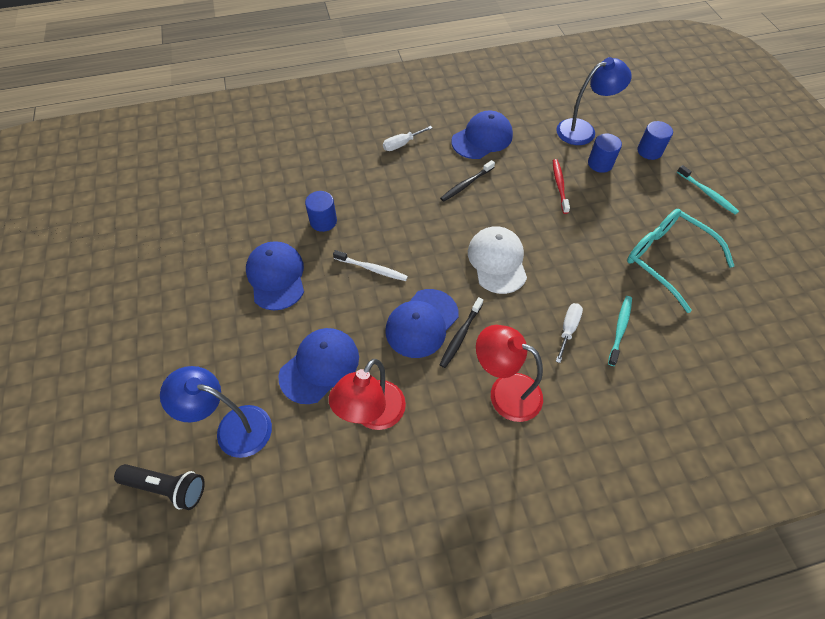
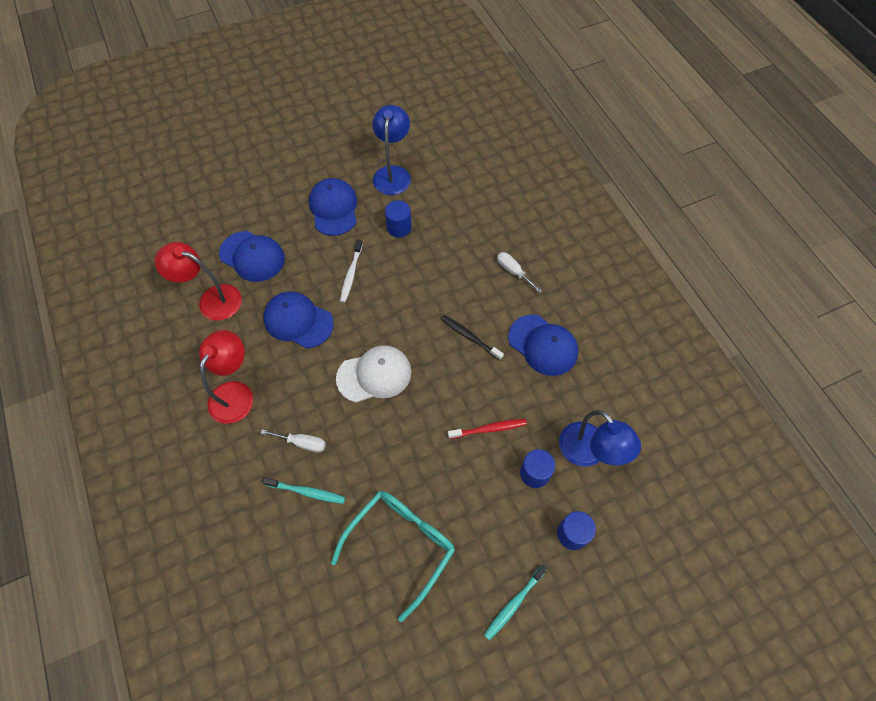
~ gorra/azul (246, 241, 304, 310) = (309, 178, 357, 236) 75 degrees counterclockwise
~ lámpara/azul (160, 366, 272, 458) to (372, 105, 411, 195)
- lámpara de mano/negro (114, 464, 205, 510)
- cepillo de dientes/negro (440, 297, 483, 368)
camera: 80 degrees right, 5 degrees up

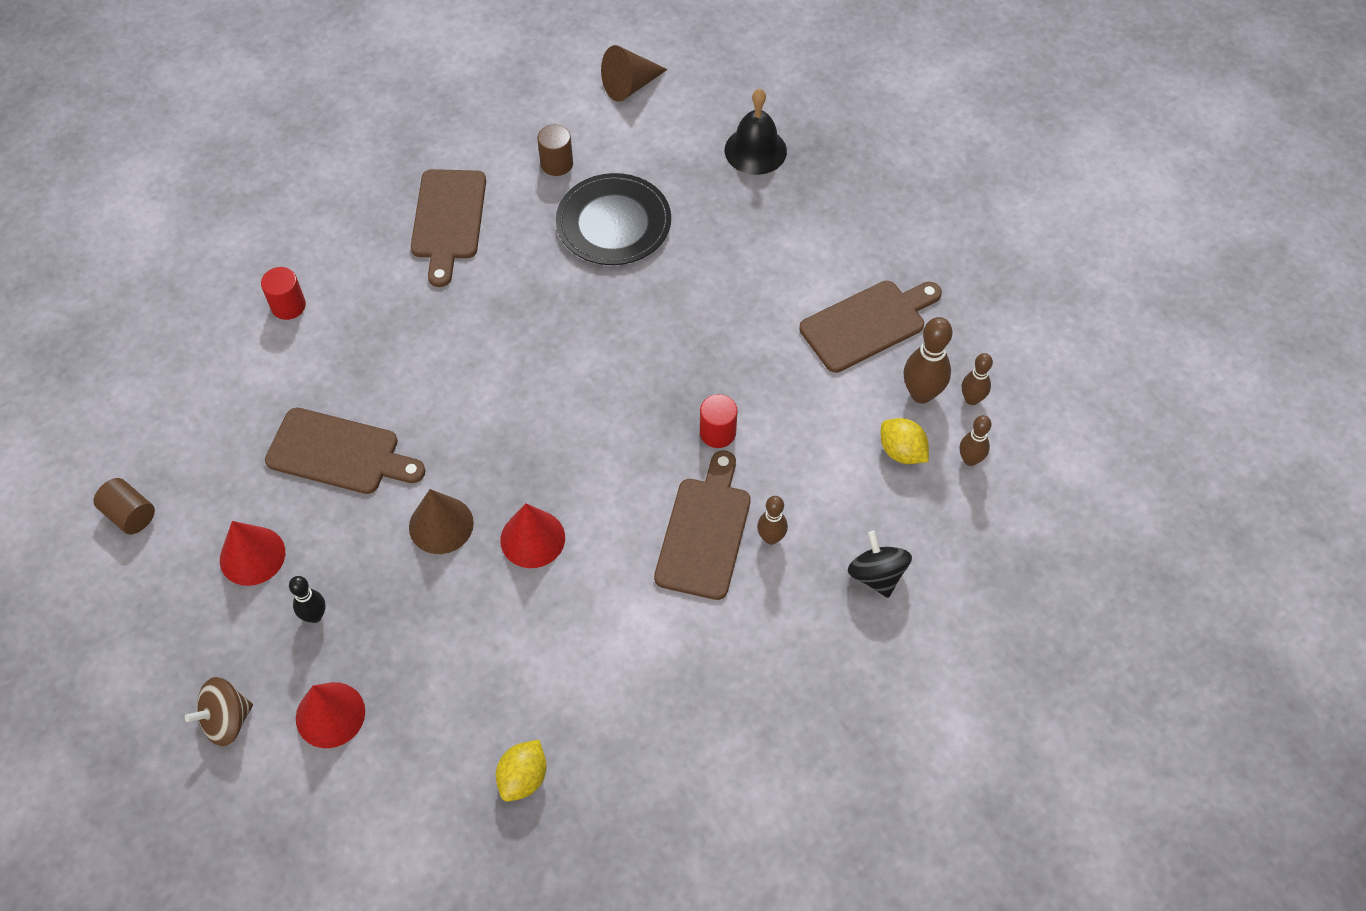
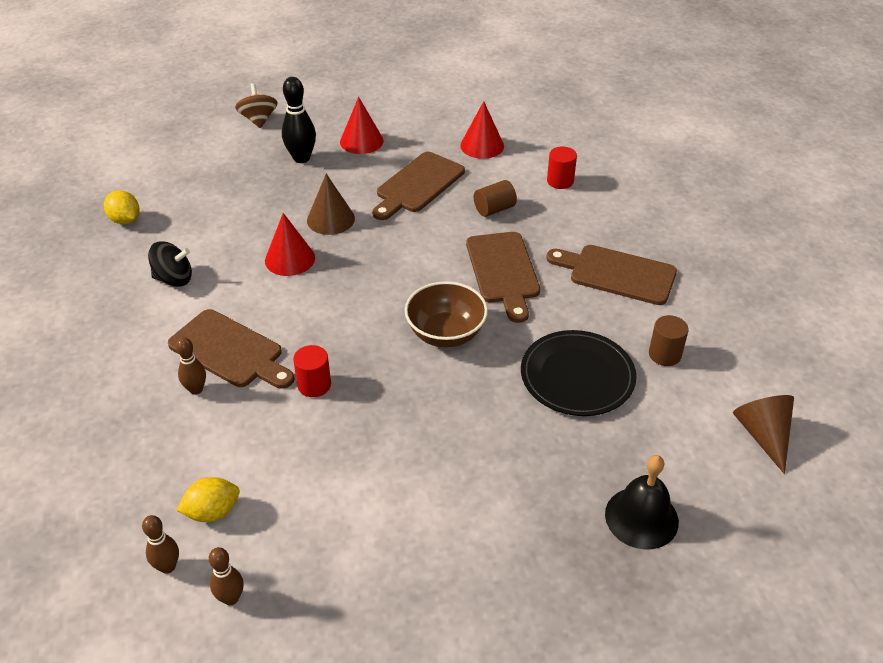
~ peonza/negro (848, 531, 912, 598) to (148, 241, 192, 287)
~ bolo/negro (289, 576, 326, 623) = (282, 77, 316, 163) x1.62
+ cuenco/marrón (405, 281, 488, 347)
~ cono/rojo (296, 682, 365, 748) to (460, 101, 504, 159)
~ tabla de cortar/marrón (799, 281, 942, 373) to (466, 232, 540, 323)
~ cilindro/marrón (93, 478, 155, 534) to (474, 180, 517, 217)
- bolo/marrón (903, 317, 953, 403)
camera: 110 degrees right, 15 degrees down

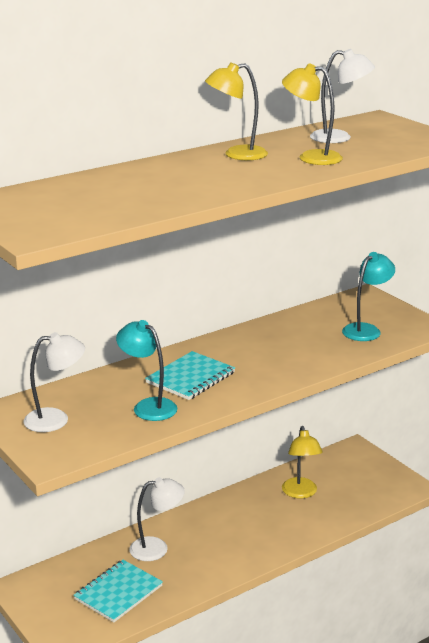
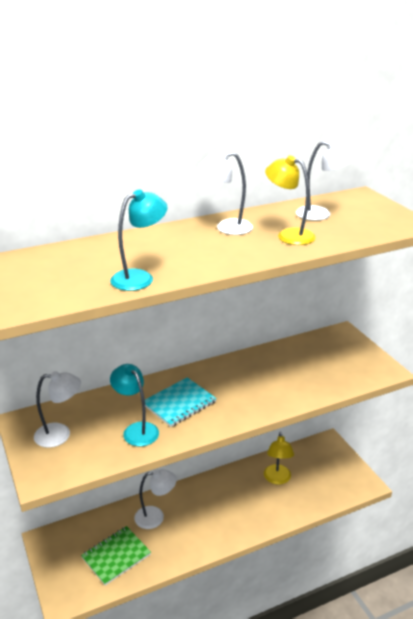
~ cuaderno/turquesa (74, 560, 163, 622) to cuaderno/verde (81, 526, 151, 585)
~ lámpara/turquesa (342, 252, 395, 341) to (110, 189, 168, 291)
~ lámpara/amarillo (205, 62, 268, 160) to lámpara/blanco (199, 150, 253, 235)
camera: 10 degrees right, 5 degrees up

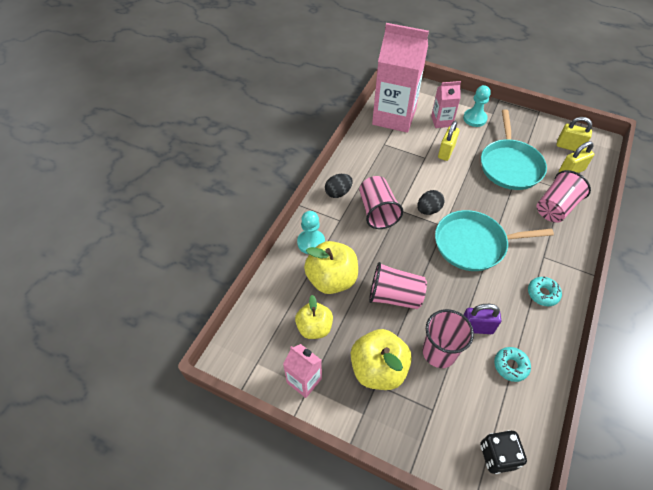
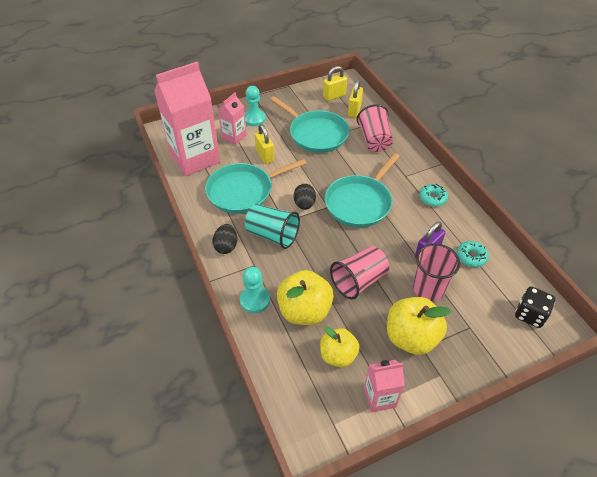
+ sartén/turquesa (205, 159, 307, 214)
~ vaso/rosa (359, 176, 403, 229) to vaso/turquesa (245, 204, 300, 249)
camera: 50 degrees left, 5 degrees down

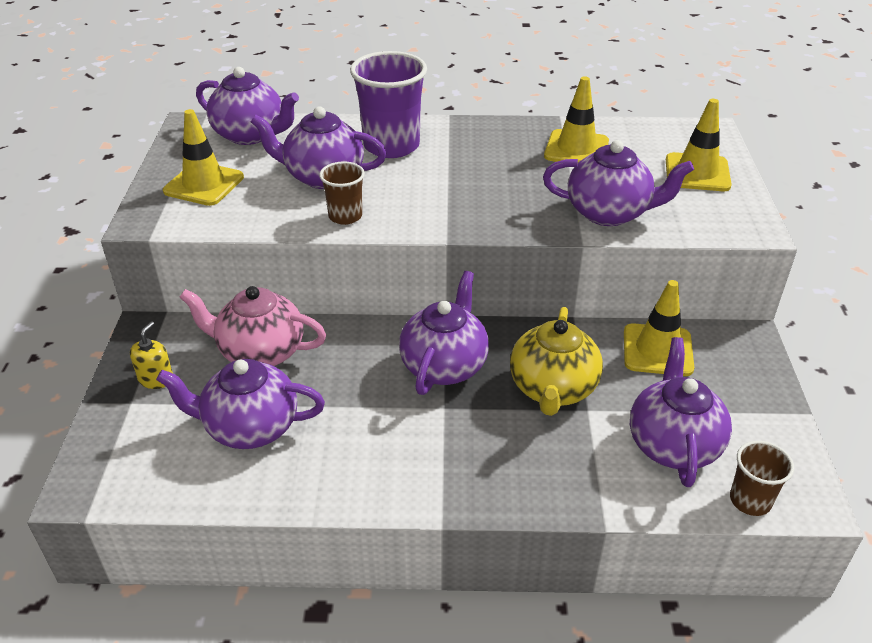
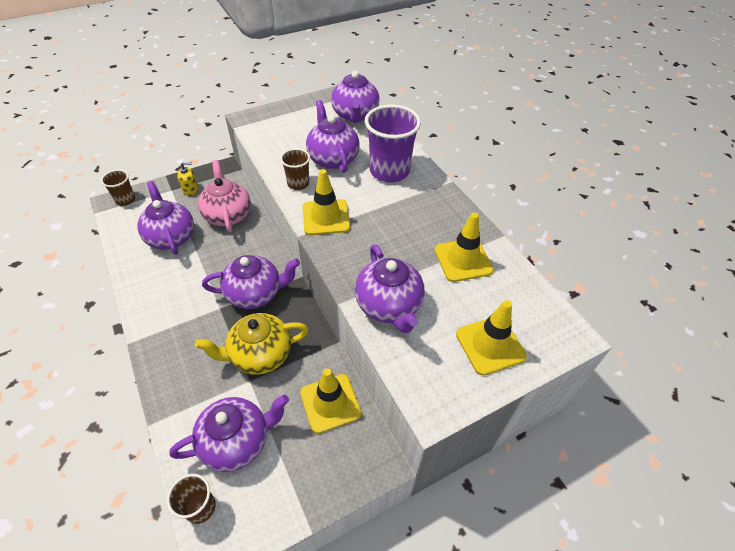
+ vaso/marrón (101, 169, 135, 206)
~ cono de tráfico/amarillo (163, 109, 244, 206) to (303, 169, 350, 235)
camera: 60 degrees right, 10 degrees up

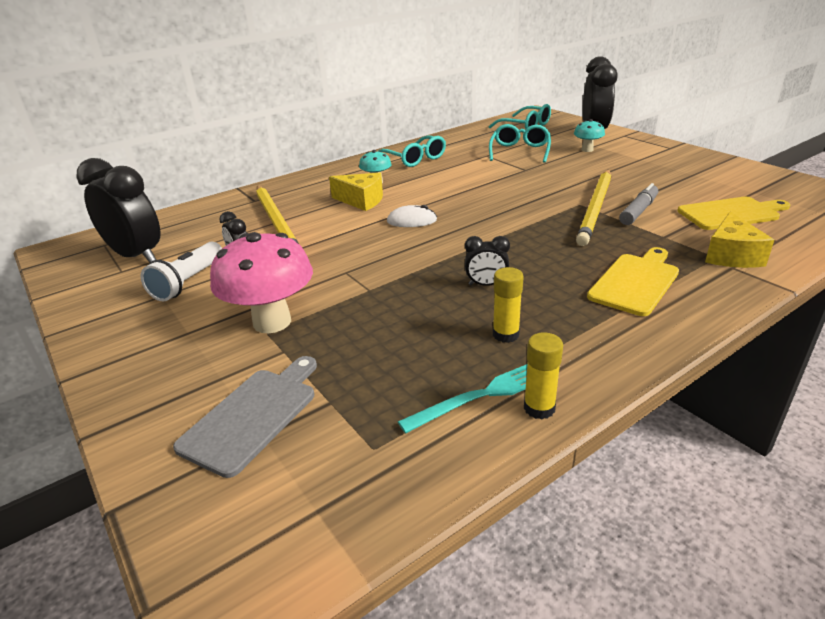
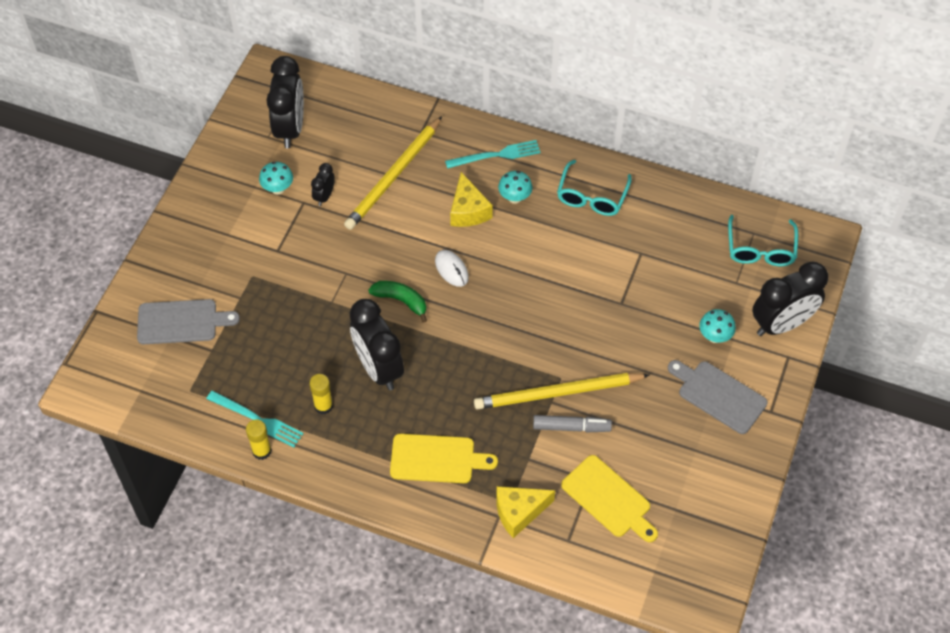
~ lámpara de mano/blanco (141, 242, 222, 301) to seta/turquesa (259, 162, 293, 195)
~ despertador/negro (465, 236, 510, 286) = (350, 299, 404, 390) x2.08
+ plátano/verde (368, 281, 427, 323)
+ tenedor/turquesa (445, 140, 541, 169)
+ tabla de cortar/gris (668, 360, 768, 434)
- seta/rosa (210, 232, 313, 334)
- gafas/turquesa (489, 124, 551, 163)
camera: 55 degrees right, 25 degrees up

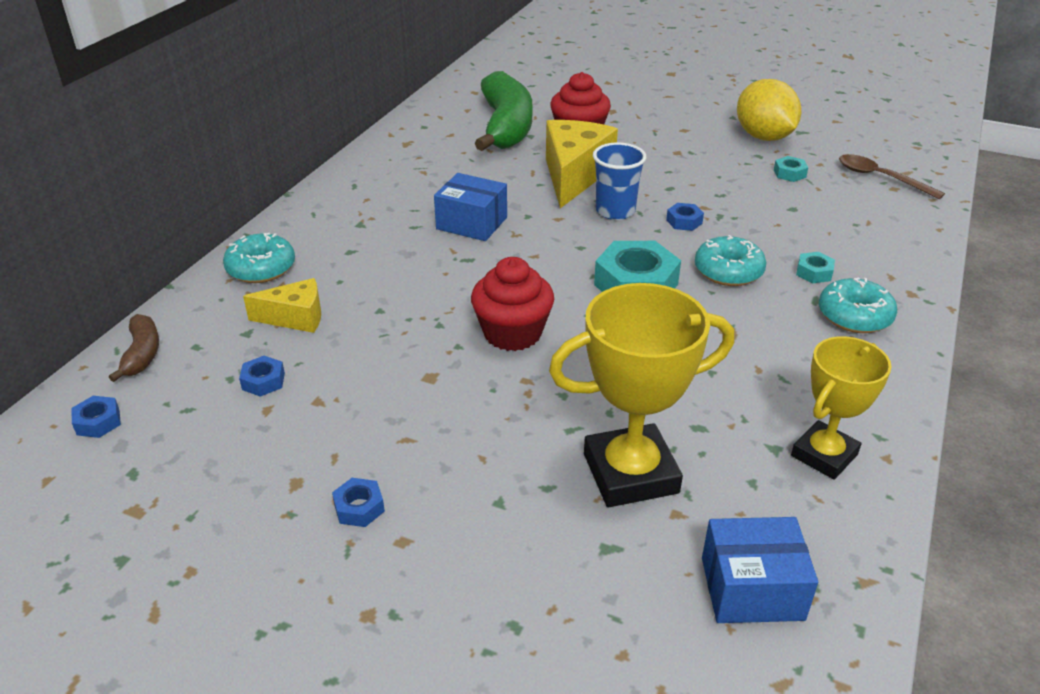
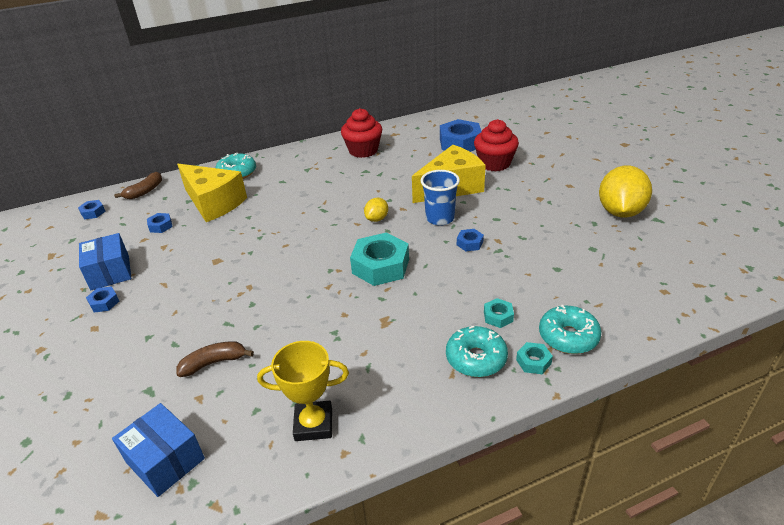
~ caja/azul (434, 173, 507, 241) to (79, 233, 131, 290)
~ trofeo/amarillo (549, 283, 734, 507) to plátano/marrón (176, 341, 254, 377)
~ queso/amarillo (243, 278, 321, 333) = (177, 164, 247, 222) x1.76
~ magdalena/rojo (471, 257, 554, 351) to (341, 108, 382, 158)
+ limón/amarillo (364, 198, 388, 222)
~ plátano/verde (475, 71, 532, 151) to tuerca/azul (440, 119, 482, 152)
~ tuerca/turquesa (774, 156, 808, 182) to (516, 342, 553, 374)
~ rosquilla/turquesa (695, 235, 767, 286) to (539, 305, 601, 354)
- cuchara/marrón (839, 154, 945, 199)
camera: 45 degrees right, 0 degrees up

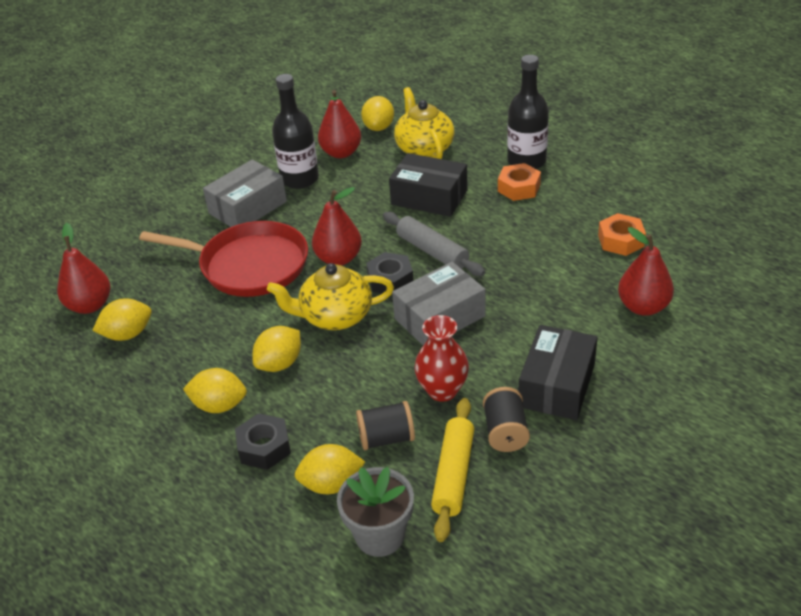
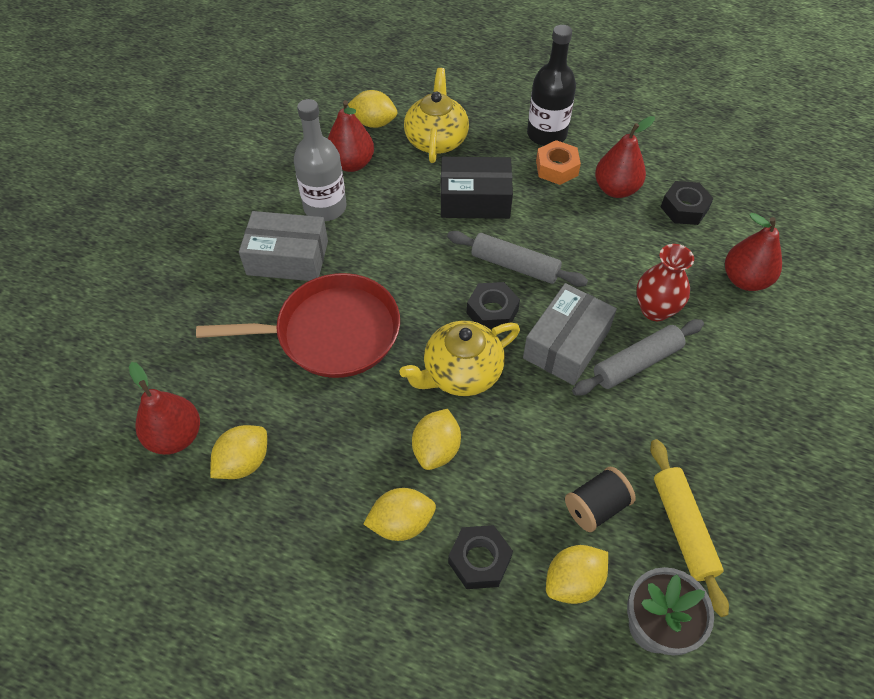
~ caja/gris (203, 159, 287, 227) = (239, 211, 328, 281) 75 degrees clockwise
~ botella/negro (272, 74, 319, 189) to botella/gris (294, 99, 347, 221)
~ limón/amarillo (361, 96, 394, 131) = (348, 90, 397, 128) 60 degrees counterclockwise
~ tetera/amarillo (394, 87, 454, 159) = (404, 68, 469, 163) 45 degrees clockwise
+ rodillo/gris (572, 319, 704, 396)
~ pera/rojo (312, 187, 362, 265) to (595, 116, 655, 198)
~ florero/rojo (414, 315, 469, 402) to (636, 244, 694, 321)
~ tuerca/naranja (598, 213, 646, 256) to tuerca/negro (661, 181, 714, 225)
- carrete/negro (483, 387, 530, 452)
- caja/negro (519, 325, 598, 420)
camera: 25 degrees left, 15 degrees up

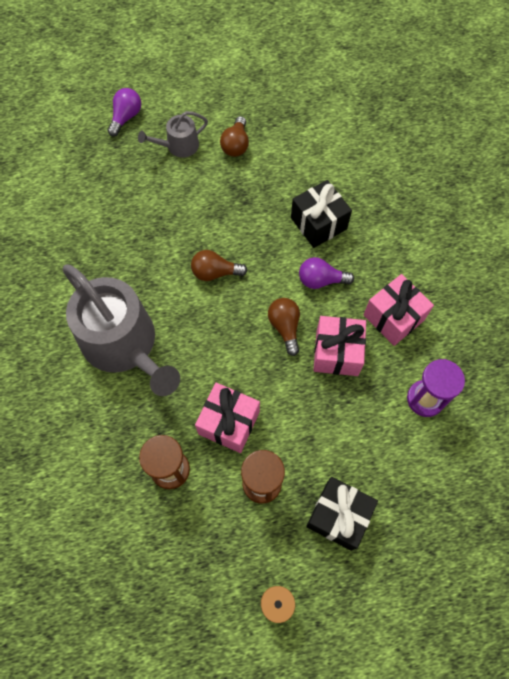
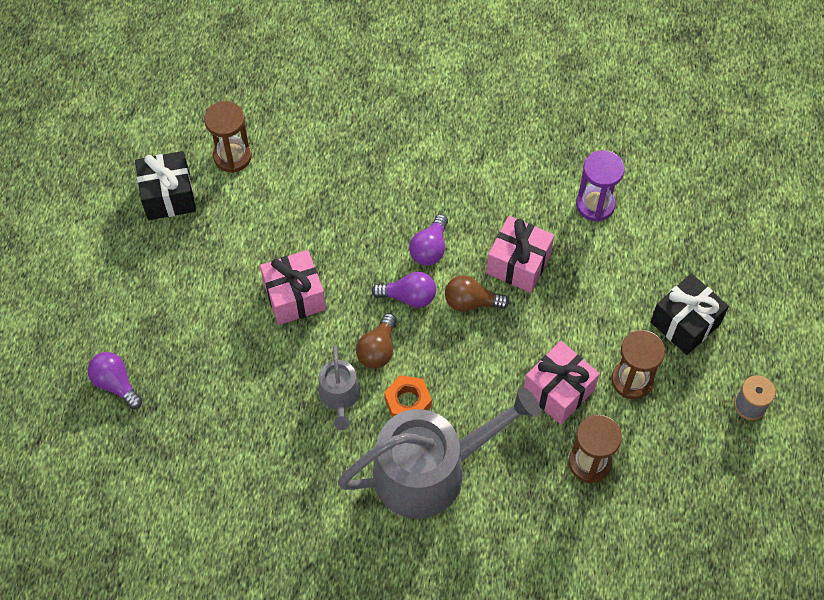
~ regalo/negro (291, 180, 352, 248) to (135, 151, 196, 220)
+ reloj de arena/marrón (204, 101, 252, 173)
~ regalo/rosa (363, 274, 434, 346) to (260, 250, 326, 325)
~ regadera/gris (138, 111, 208, 158) to (319, 346, 360, 430)
+ bombilla/morado (372, 272, 436, 308)
+ tuerca/naranja (384, 375, 432, 417)
- bombilla/marrón (220, 116, 249, 157)
camera: 70 degrees left, 5 degrees down

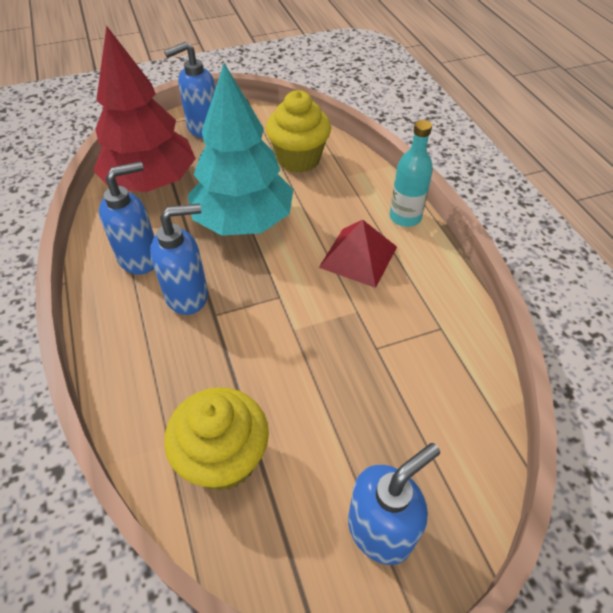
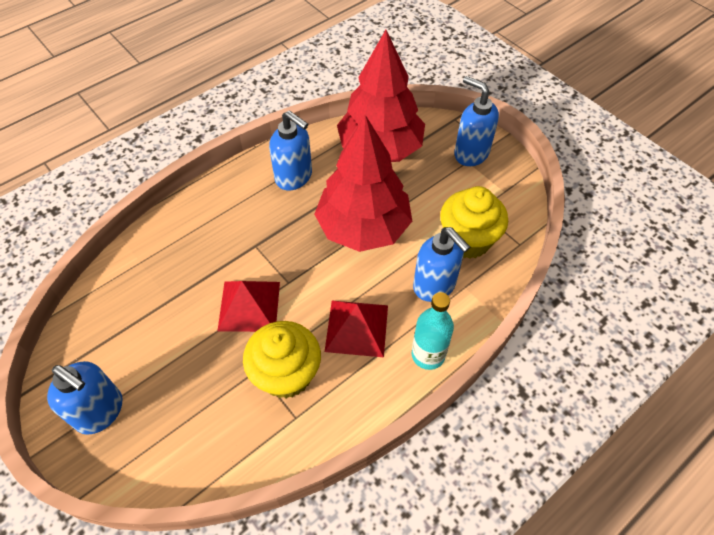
+ pirámide/rojo (217, 281, 280, 332)
~ magdalena/amarillo (164, 387, 269, 491) to (243, 321, 321, 399)
~ árbol/turquesa (188, 63, 294, 236) to árbol/rojo (314, 115, 412, 252)
~ dispensador de jabón/azul (150, 203, 208, 315) to (413, 227, 470, 302)
camera: 70 degrees right, 5 degrees up

